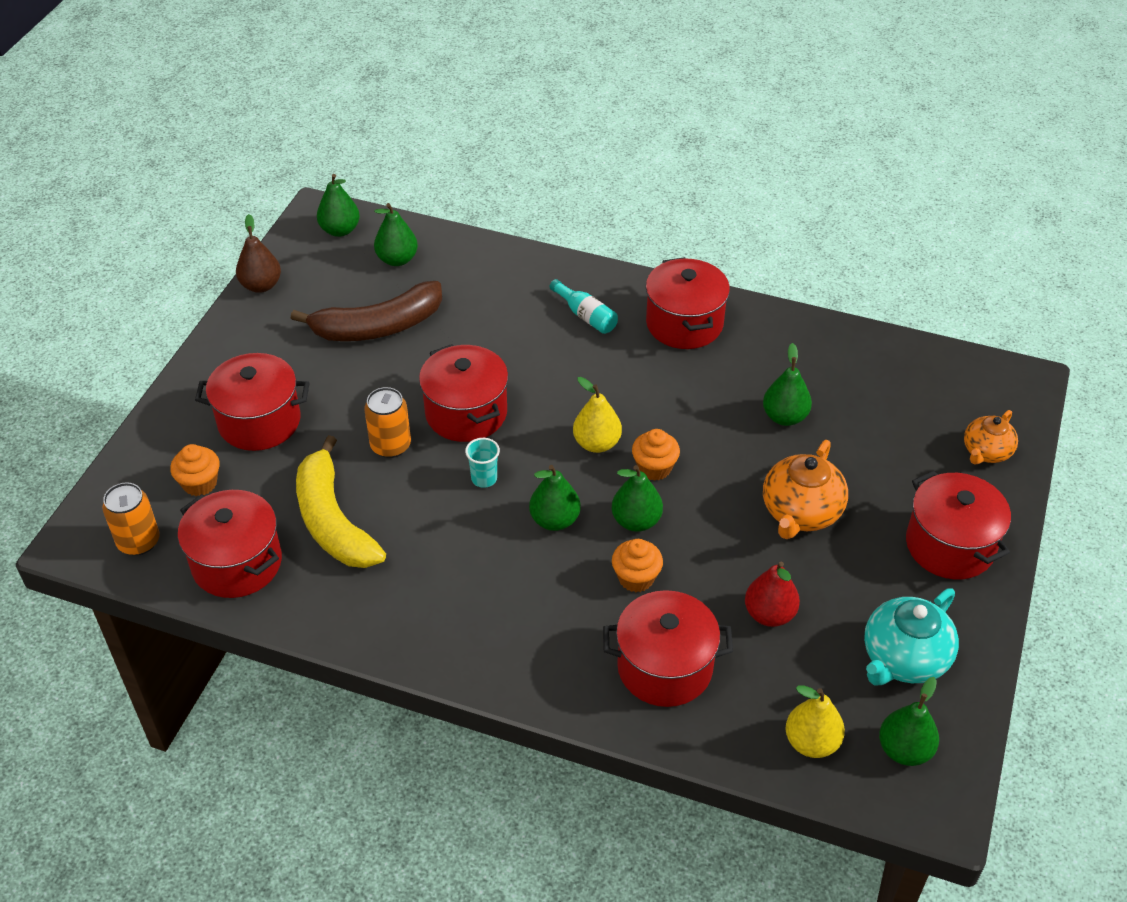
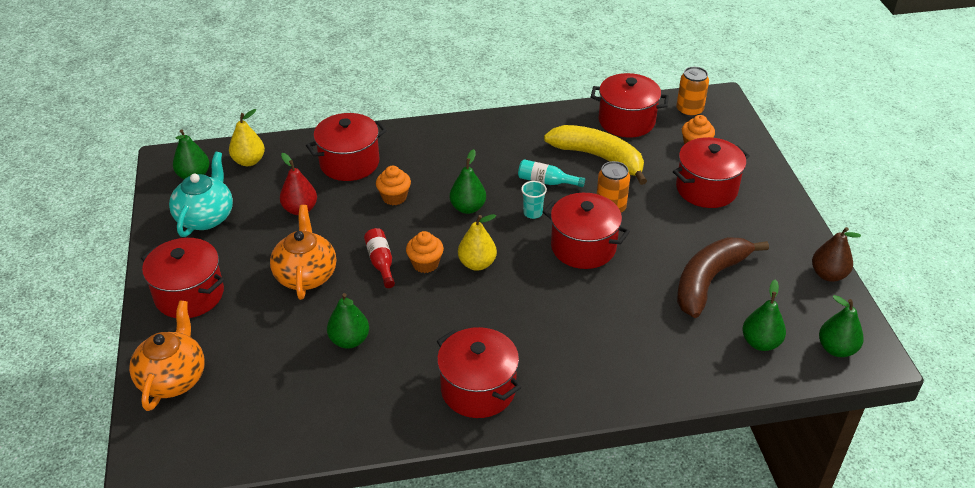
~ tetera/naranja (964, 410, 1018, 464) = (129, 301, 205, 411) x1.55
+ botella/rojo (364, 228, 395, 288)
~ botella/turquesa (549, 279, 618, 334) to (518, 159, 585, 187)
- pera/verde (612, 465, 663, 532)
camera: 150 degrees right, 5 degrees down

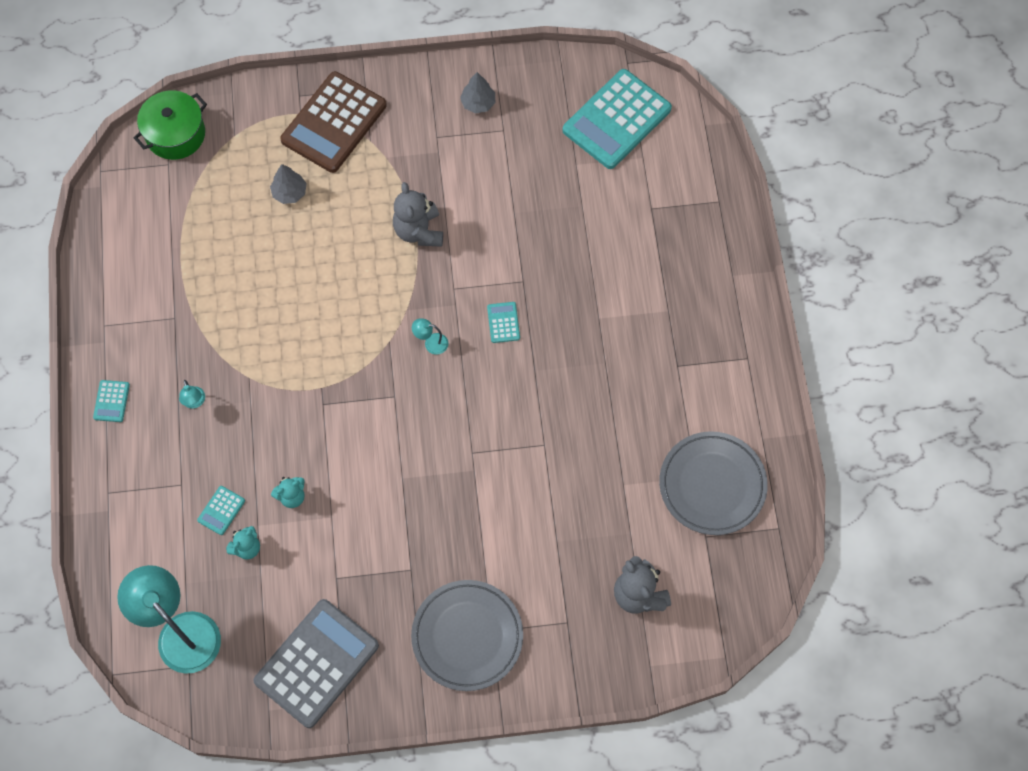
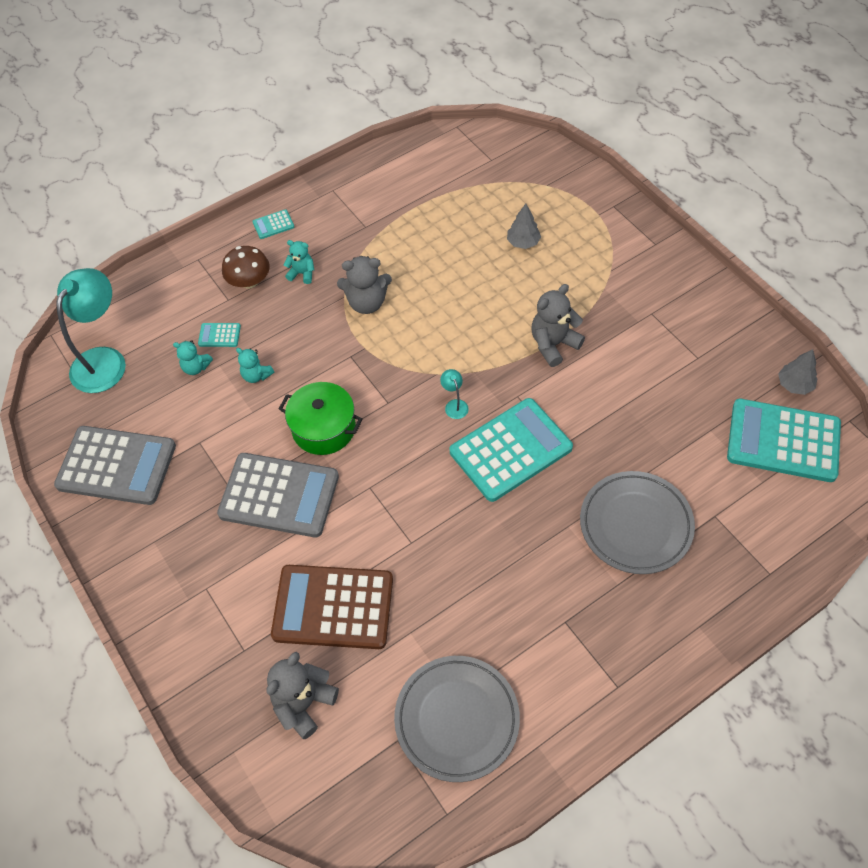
+ calculadora/gris (217, 453, 339, 537)
+ seta/marrón (222, 246, 270, 289)
~ calculadora/marrón (280, 71, 387, 173) to (271, 565, 393, 649)
~ olla/verde (134, 90, 207, 160) to (279, 382, 363, 455)
~ lámpara/turquesa (179, 380, 205, 409) to osito/turquesa (284, 240, 314, 284)
+ osito/gris (337, 256, 392, 314)
~ calculadora/turquesa (487, 302, 520, 343) = (450, 398, 573, 502) x2.44
~ plato/gris (411, 580, 523, 691) to (580, 471, 695, 574)
~ árbol/gris (460, 72, 495, 114) to (778, 349, 818, 395)
camera: 65 degrees right, 10 degrees down

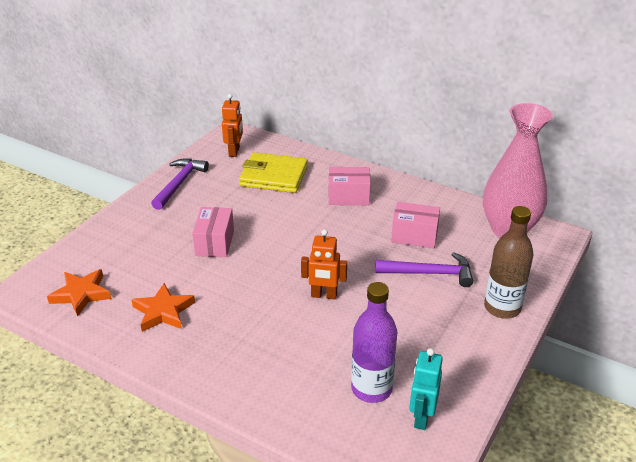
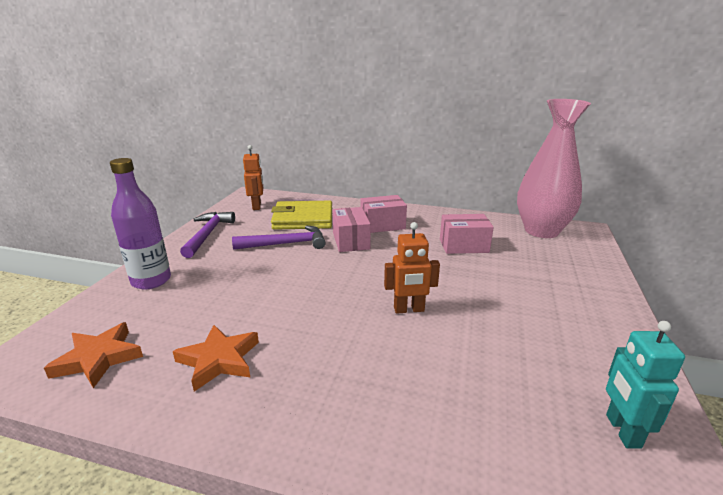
~ botella/morado (351, 282, 397, 403) to (110, 158, 171, 289)
~ martillo/morado (375, 252, 473, 287) to (232, 225, 326, 250)
~ caja/rosa (192, 207, 234, 257) to (332, 207, 371, 252)
- botella/marrón (484, 206, 533, 319)
camera: 15 degrees left, 10 degrees down

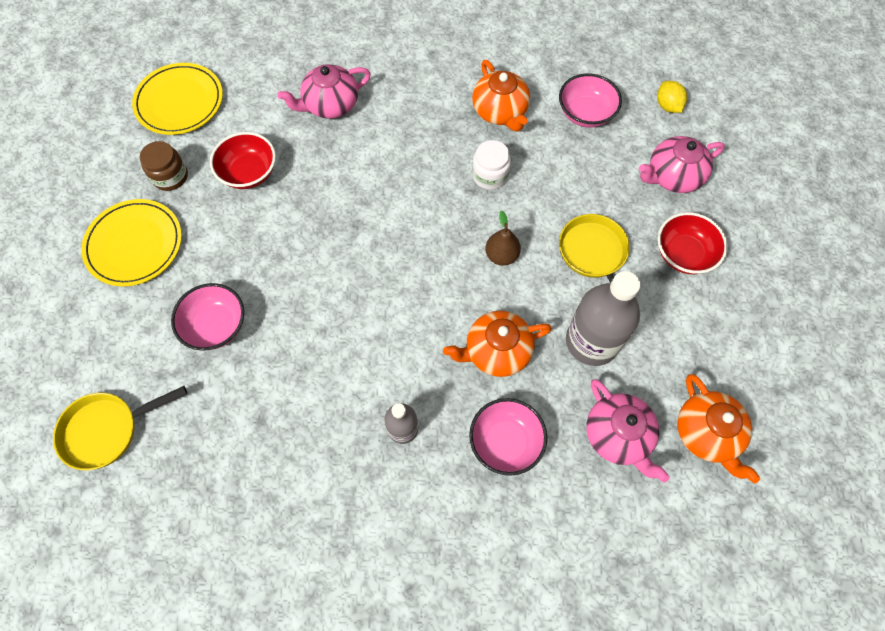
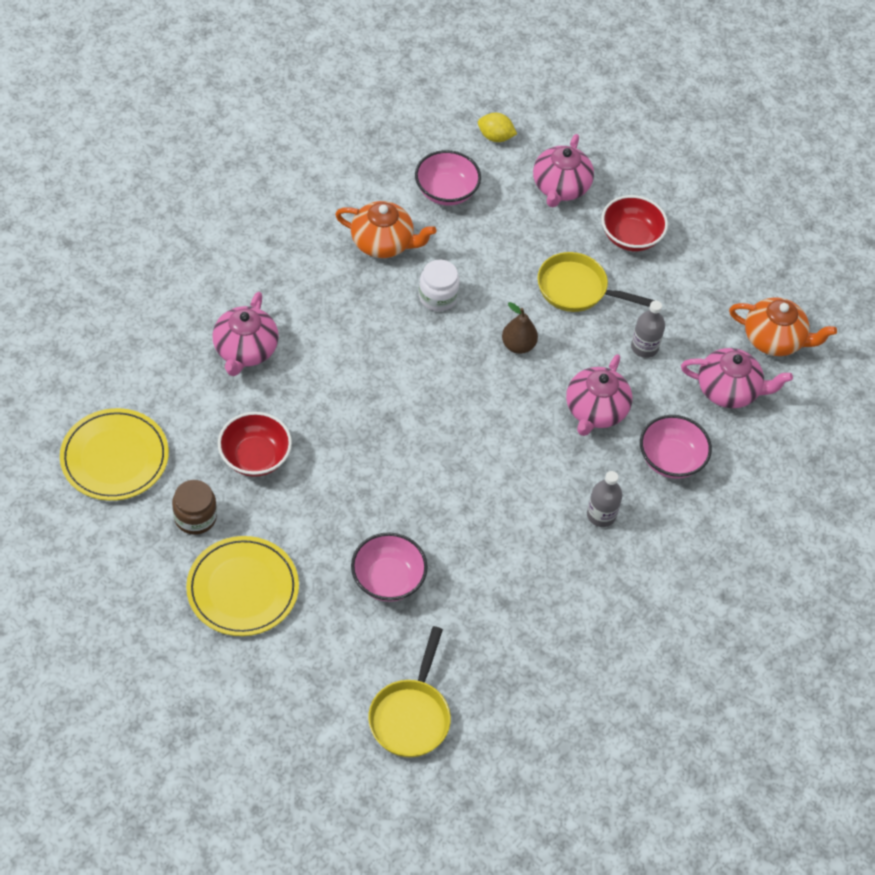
~ tetera/naranja (443, 311, 552, 377) to tetera/rosa (566, 354, 632, 436)
~ botella/gris (566, 271, 640, 366) = (631, 300, 665, 358) x0.53
camera: 55 degrees left, 10 degrees down

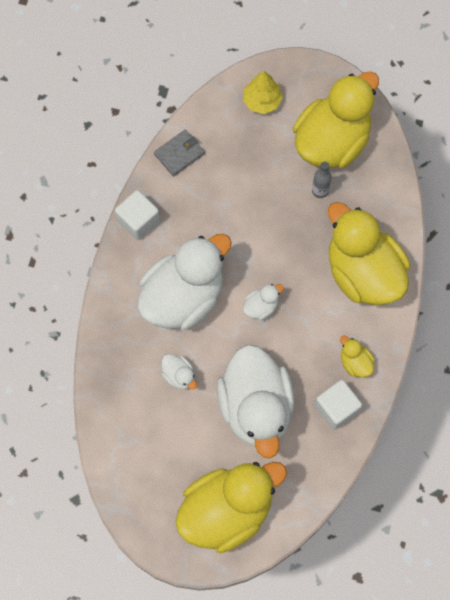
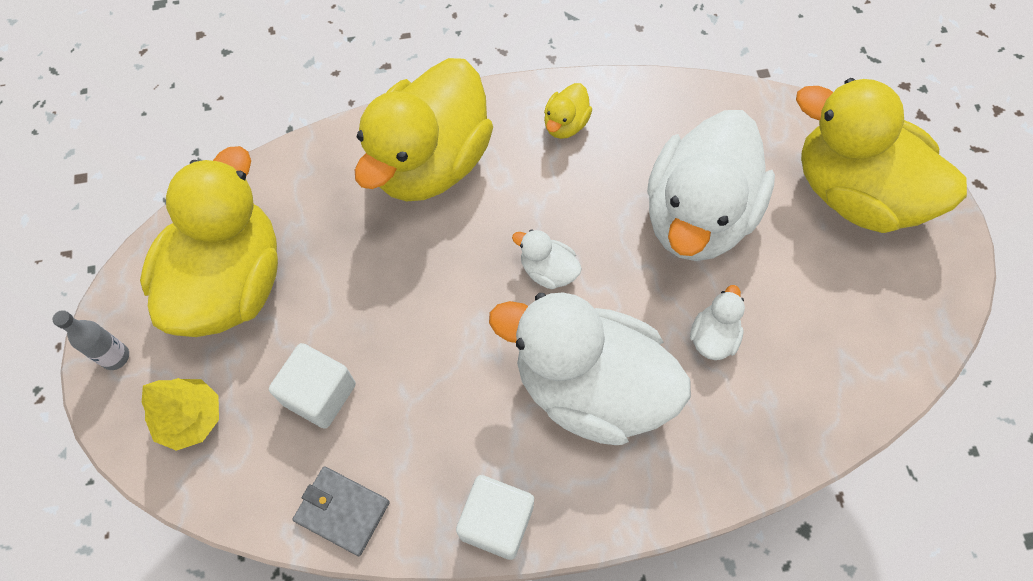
~ botella/gris (312, 161, 332, 198) to (52, 310, 129, 370)
~ pato/amarillo (293, 71, 379, 168) = (140, 146, 278, 337) 90 degrees clockwise
~ cubo/blanco (315, 380, 362, 430) to (269, 343, 356, 429)
~ pato/blanco (217, 345, 295, 459) = (647, 110, 775, 261) 150 degrees clockwise
camera: 115 degrees left, 5 degrees down

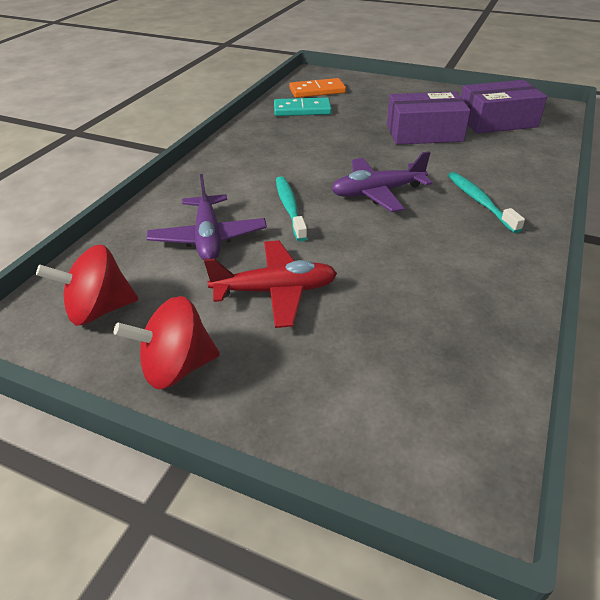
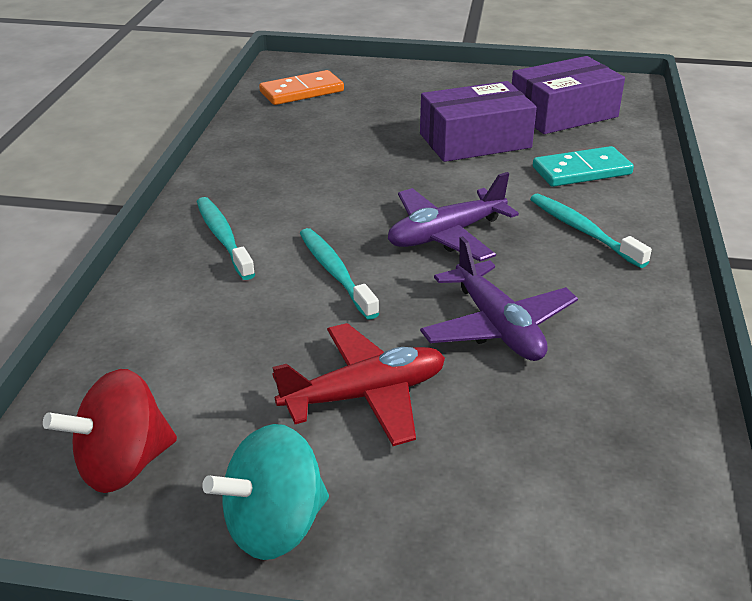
+ cepillo de dientes/turquesa (197, 197, 255, 280)
~ peonza/rojo (114, 296, 220, 389) to peonza/turquesa (202, 424, 329, 560)
~ avión/morado (147, 174, 267, 260) to (420, 236, 578, 361)
~ ficha de dominó/turquesa (274, 97, 332, 116) to (533, 146, 634, 187)
camera: 15 degrees left, 5 degrees down

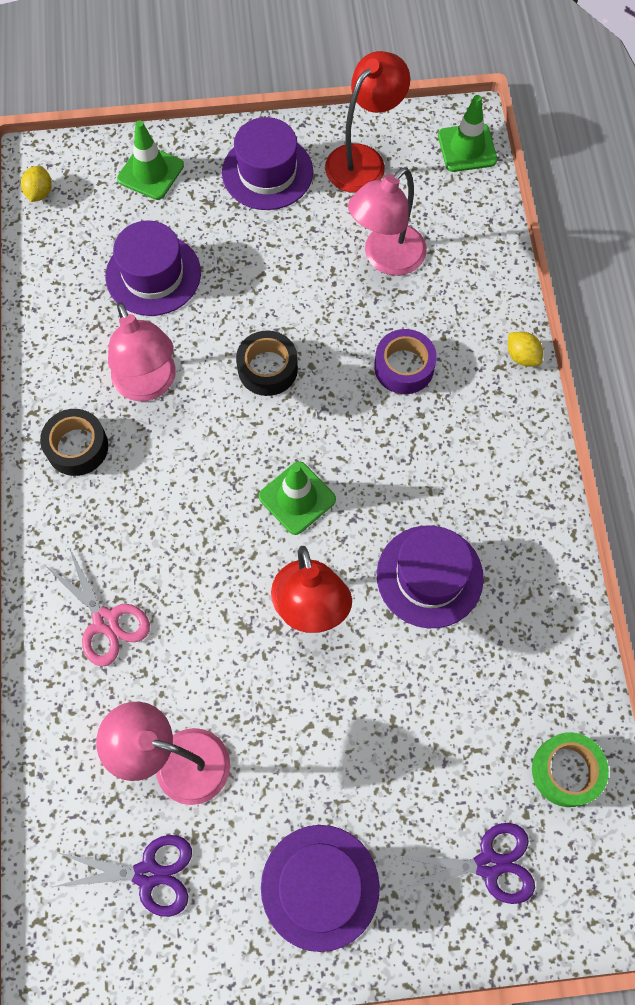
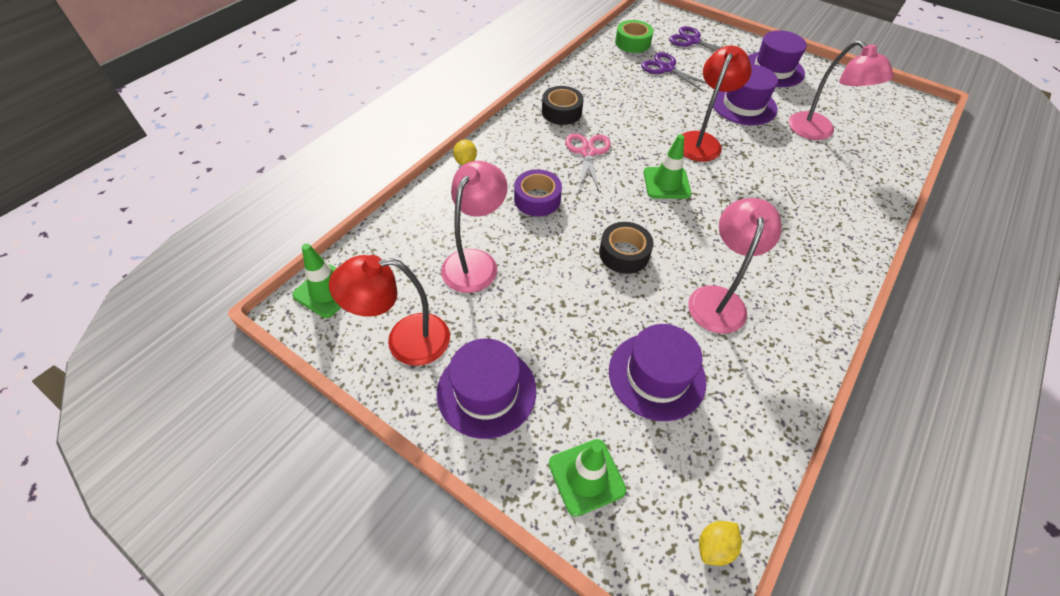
~ lámpara/rosa (348, 167, 427, 276) = (441, 161, 508, 293) 60 degrees counterclockwise
~ cinta adhesiva/negro (40, 409, 108, 476) to (542, 86, 584, 125)
~ tijeras/rosa (46, 548, 150, 667) to (565, 133, 611, 191)
~ tijeras/morado (53, 835, 192, 917) to (641, 52, 707, 92)
~ sombrero/morado (377, 525, 484, 628) to (713, 64, 778, 125)
camera: 140 degrees left, 15 degrees down

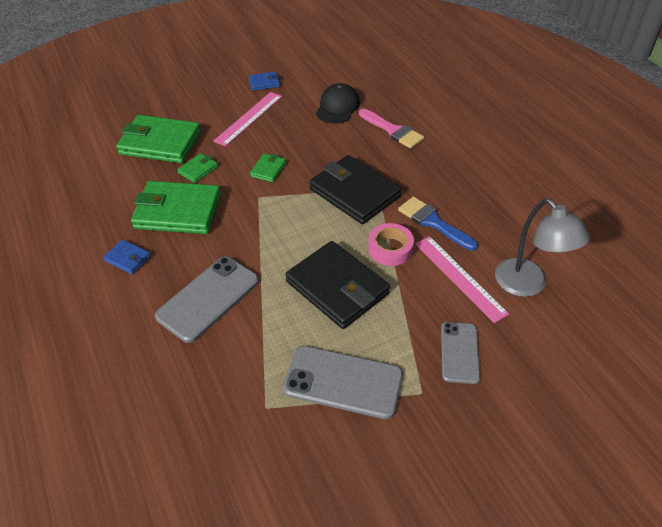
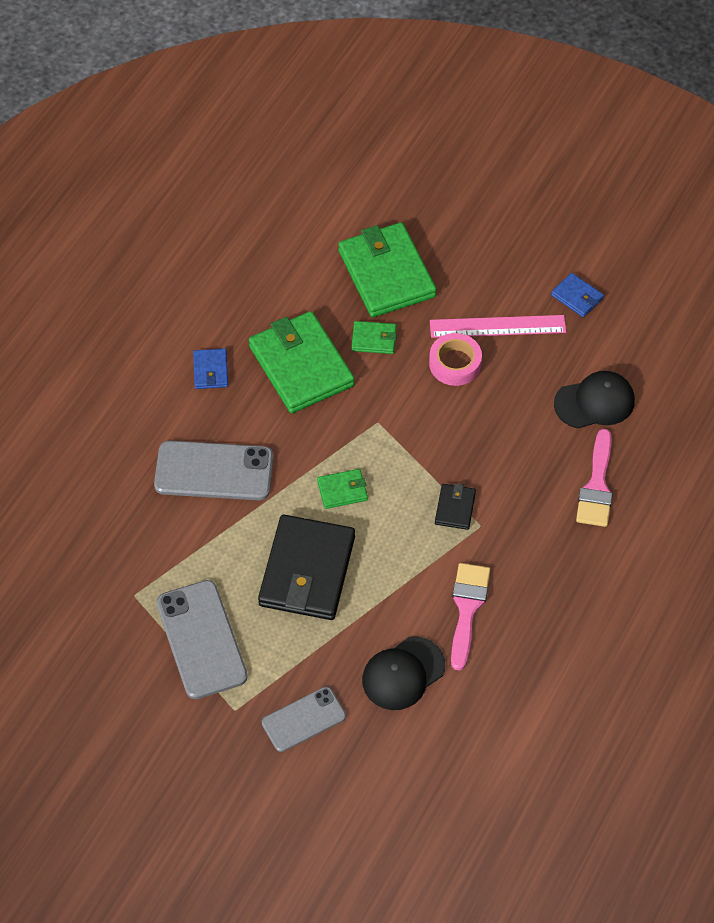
~ cartera/verde (250, 153, 286, 182) to (317, 469, 368, 509)
~ regla/rosa (415, 236, 509, 323) to gorra/negro (362, 636, 445, 710)
~ cinta adhesiva/rosa (368, 223, 414, 266) to (429, 333, 482, 386)
~ cartera/negro (310, 155, 402, 224) = (435, 483, 476, 530) x0.46
~ pincel/azul (398, 196, 478, 251) to pincel/rosa (451, 563, 490, 671)
- lámpara/gris (495, 199, 590, 297)
camera: 55 degrees right, 10 degrees up

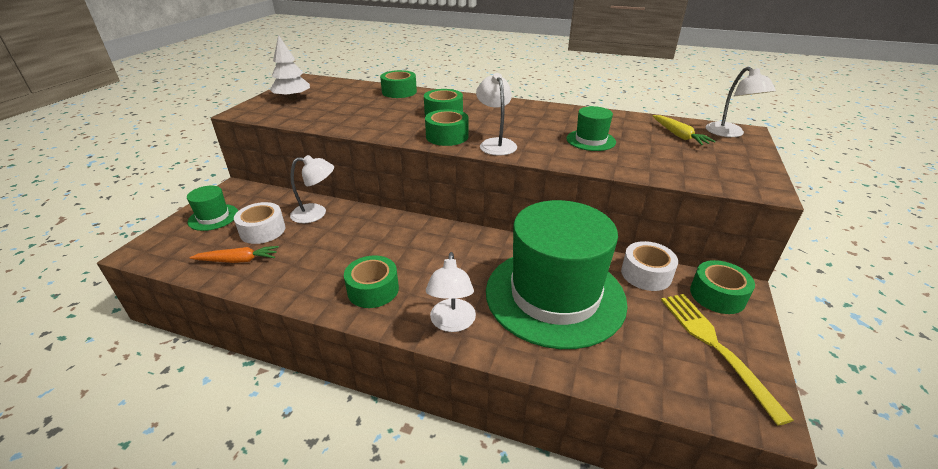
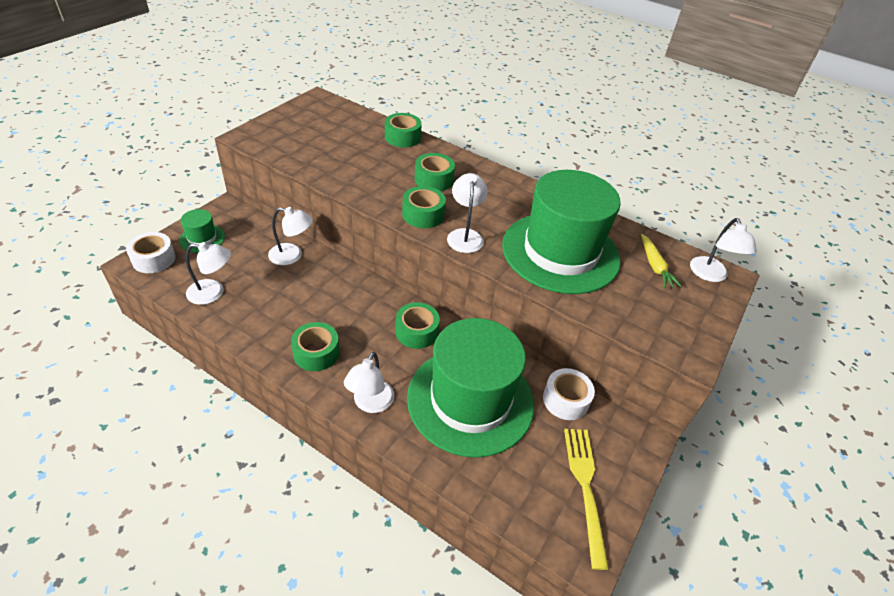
~ cinta adhesiva/blanco (234, 202, 286, 244) to (126, 232, 175, 273)
~ zanahoria/naranja (189, 246, 279, 263) to lámpara/blanco (186, 242, 231, 305)
~ cinta adhesiva/verde (690, 260, 755, 314) to (395, 302, 440, 349)
~ sombrero/verde (566, 106, 616, 151) = (502, 170, 621, 294) x2.40
- árbol/blanco (270, 35, 310, 100)
camera: 10 degrees right, 10 degrees up

